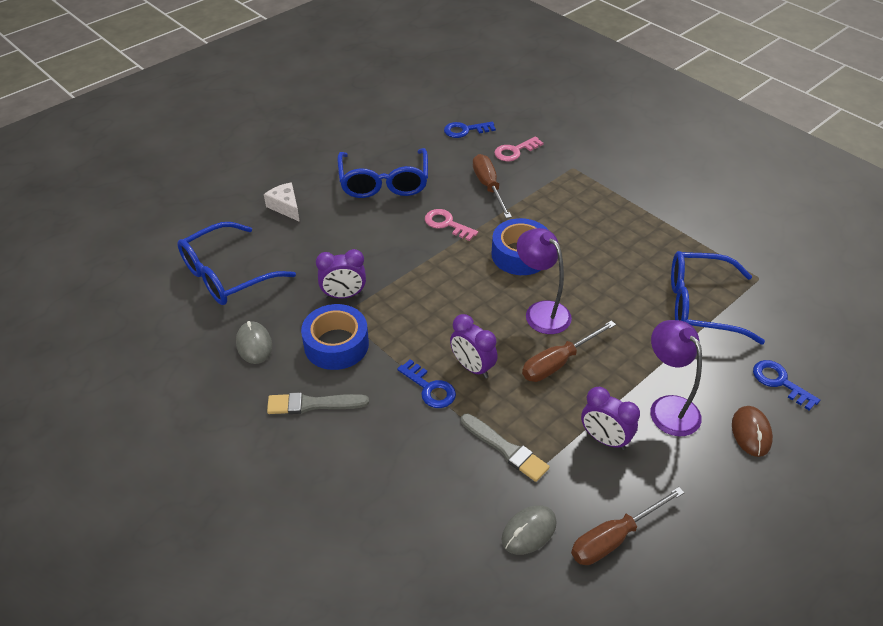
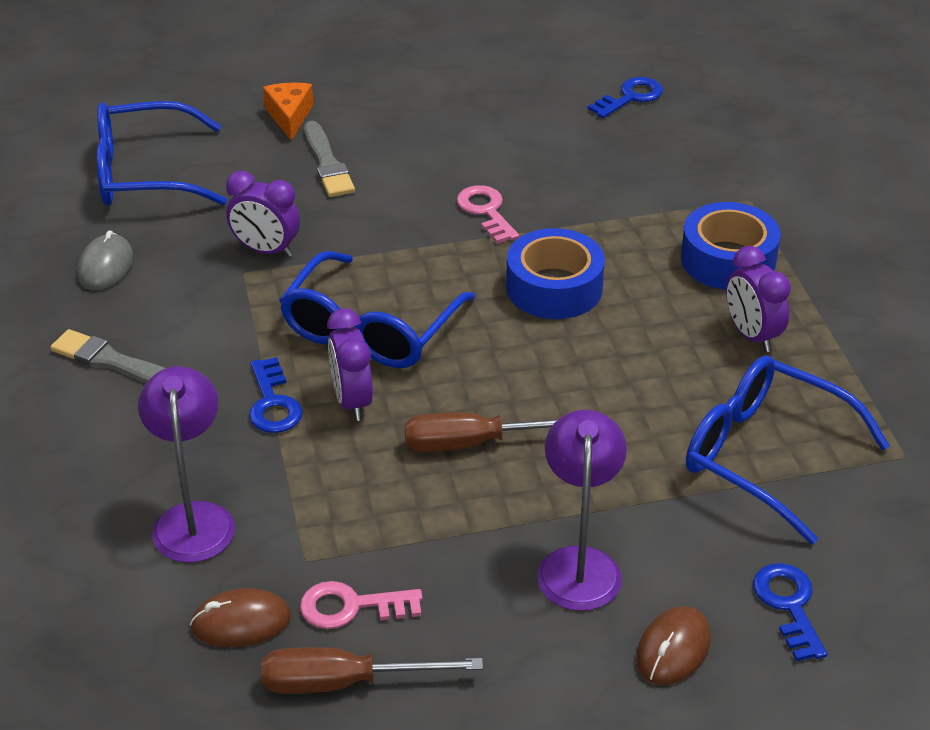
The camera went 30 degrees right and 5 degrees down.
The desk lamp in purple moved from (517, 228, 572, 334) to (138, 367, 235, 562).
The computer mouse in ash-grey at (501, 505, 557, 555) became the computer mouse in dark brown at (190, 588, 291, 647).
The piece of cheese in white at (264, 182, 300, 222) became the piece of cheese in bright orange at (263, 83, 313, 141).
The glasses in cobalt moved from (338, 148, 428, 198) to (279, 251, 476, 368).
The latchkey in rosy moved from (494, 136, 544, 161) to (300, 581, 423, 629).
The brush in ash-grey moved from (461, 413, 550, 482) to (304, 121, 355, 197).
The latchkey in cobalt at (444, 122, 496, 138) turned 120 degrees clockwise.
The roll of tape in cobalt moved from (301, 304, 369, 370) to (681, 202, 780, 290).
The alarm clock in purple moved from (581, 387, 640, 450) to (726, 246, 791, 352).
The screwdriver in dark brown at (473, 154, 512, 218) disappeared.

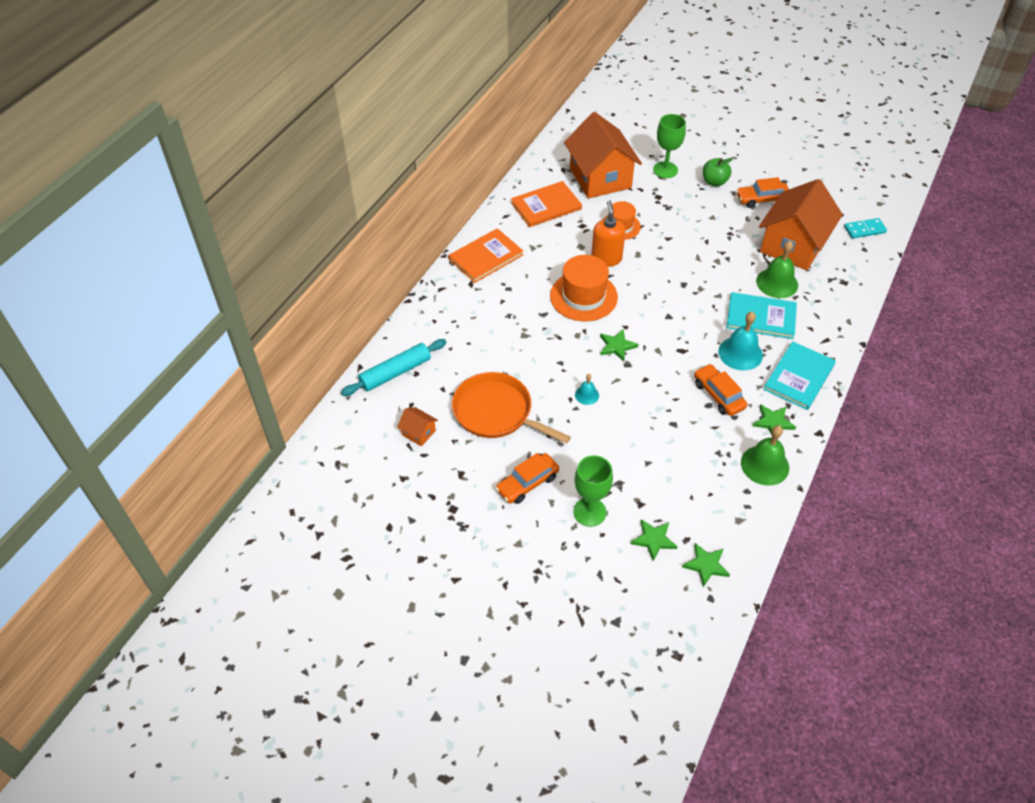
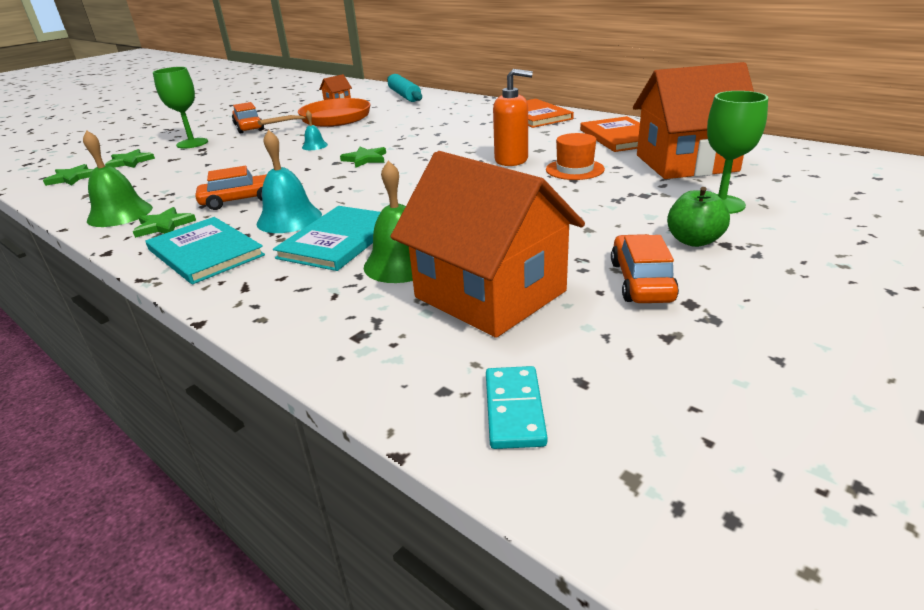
The camera went 105 degrees right and 20 degrees down.
The hat in bright orange at (550, 255, 618, 321) disappeared.

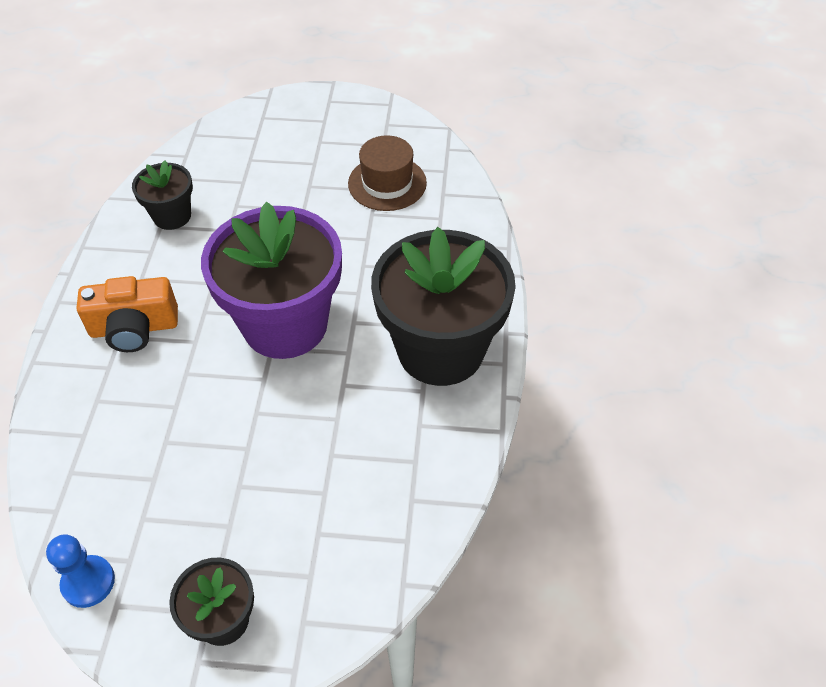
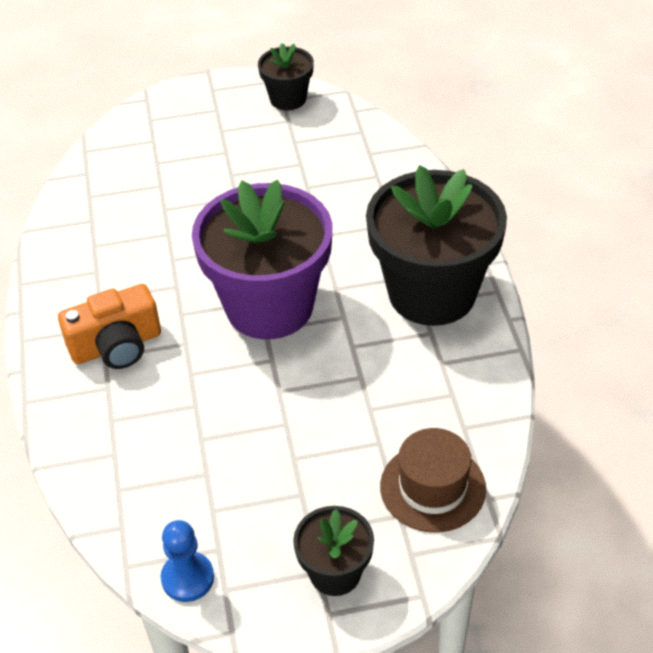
The camera went 15 degrees left and 5 degrees down.
The potted plant in black moved from (132, 160, 193, 230) to (258, 43, 314, 110).
The hat in dark brown moved from (348, 135, 427, 211) to (380, 428, 486, 532).

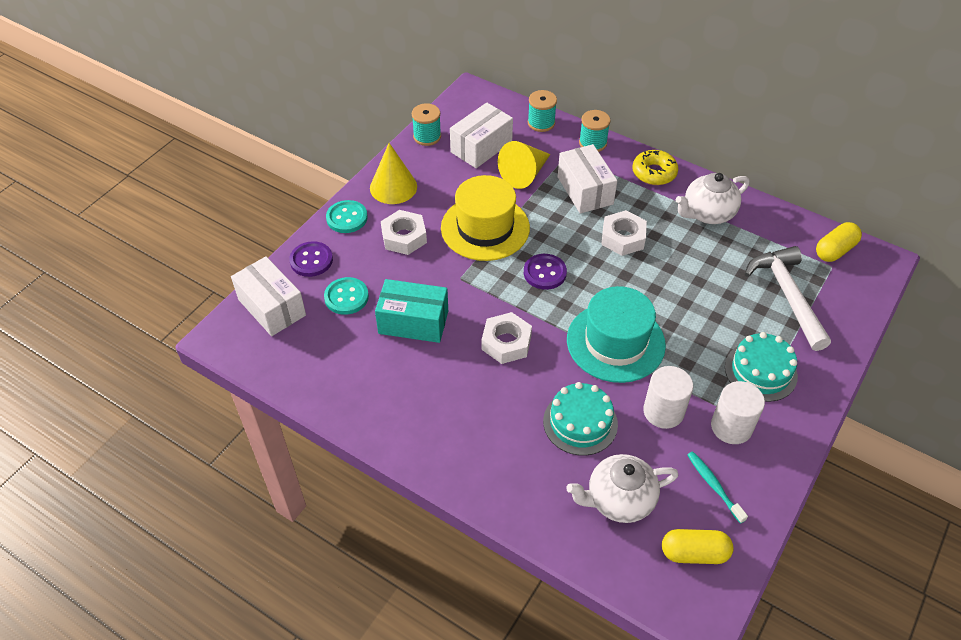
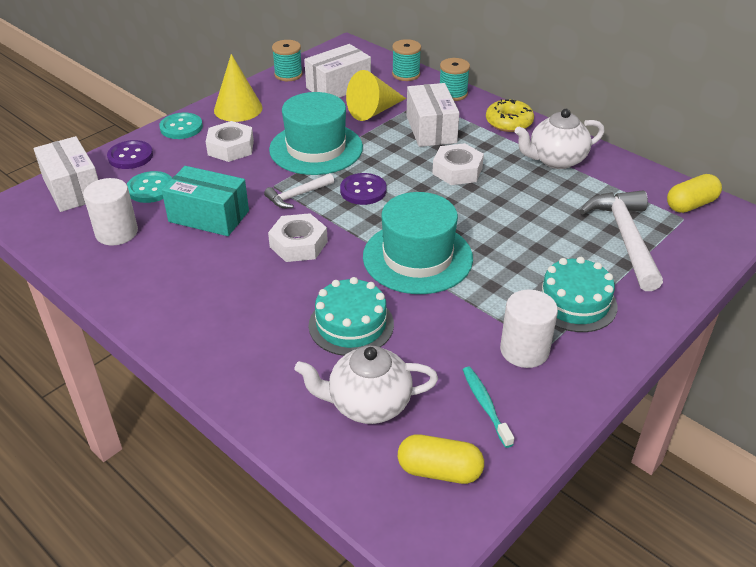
The camera went 10 degrees right and 10 degrees down.
The cylinder shape in white moved from (643, 366, 693, 429) to (83, 178, 138, 245).
The hammer in white at (264, 173, 334, 208) appeared.
The hat in golden at (441, 175, 530, 261) became the hat in aqua at (269, 92, 363, 175).

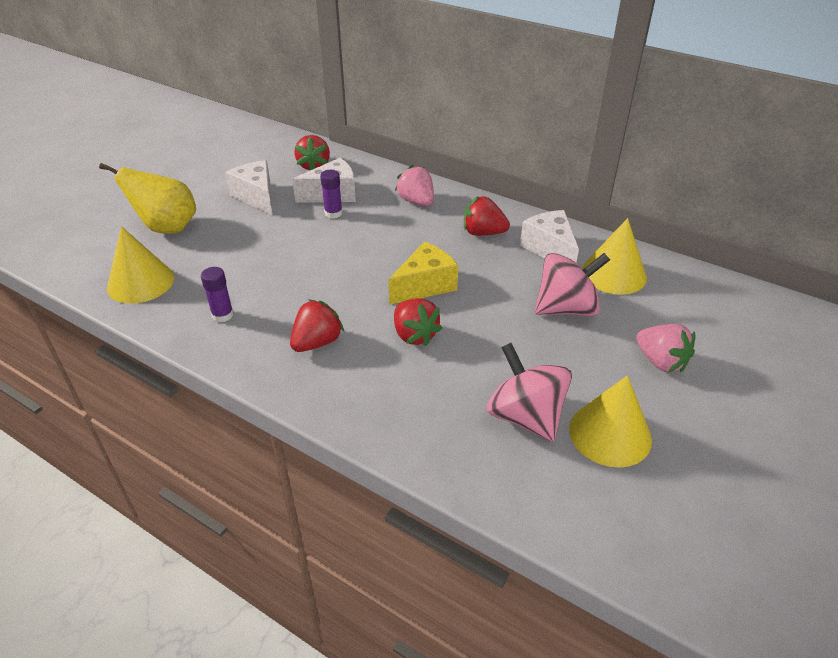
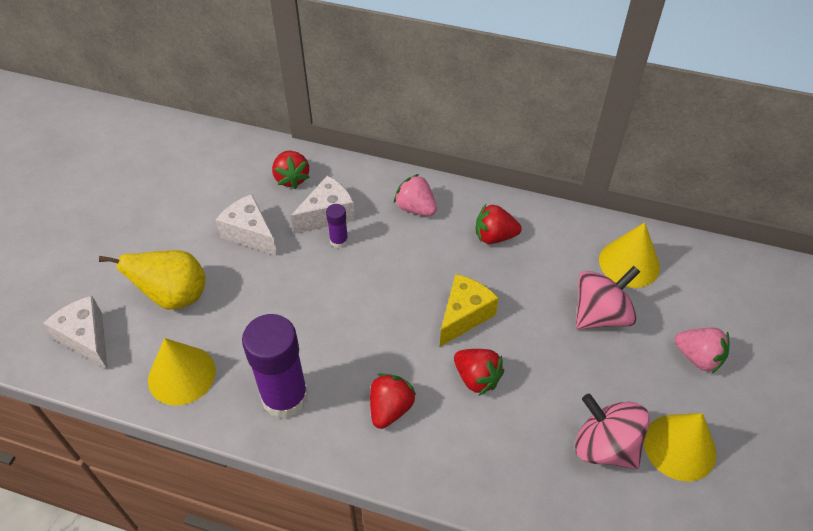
The camera went 15 degrees left and 10 degrees up.
The piece of cheese in white moved from (520, 210, 579, 263) to (43, 296, 108, 370).
The glue stick in purple at (201, 267, 234, 322) changed to 2.19 times the size.

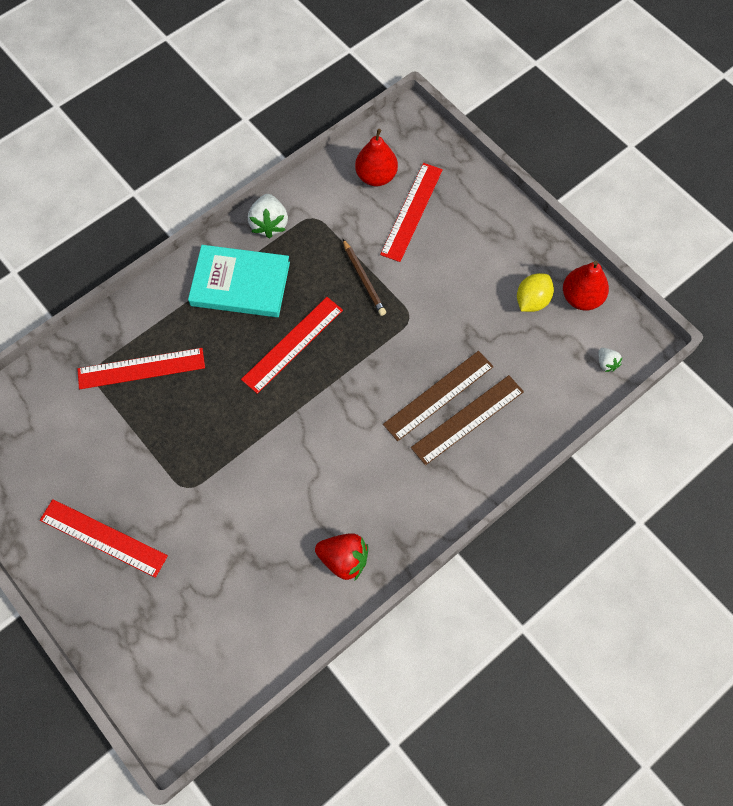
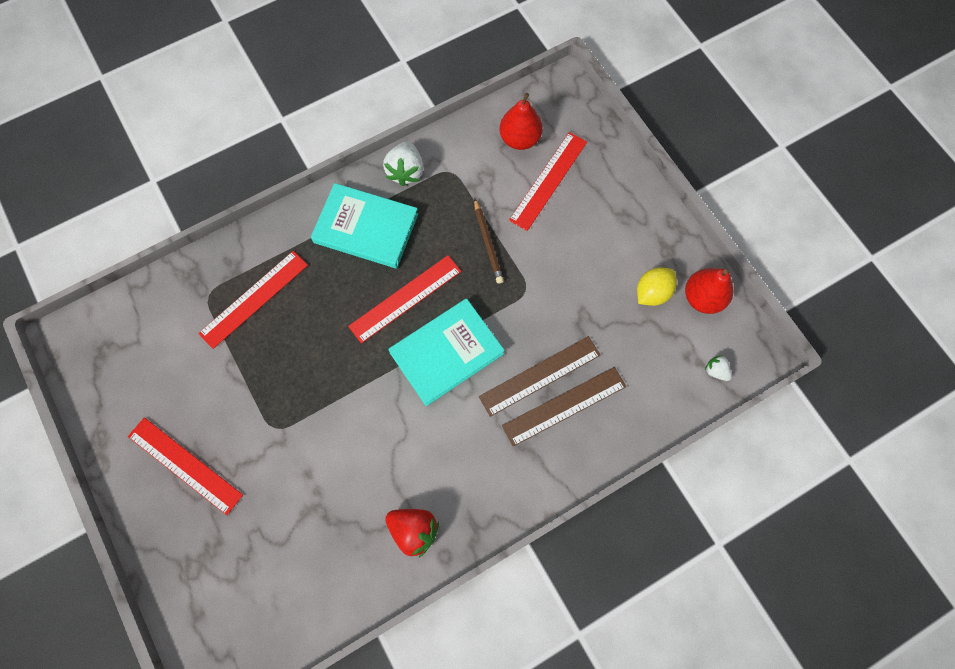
The camera went 10 degrees right and 5 degrees up.
The straightedge in crimson at (77, 348, 205, 389) turned 45 degrees counterclockwise.
The hardback in aqua at (388, 299, 505, 406) appeared.
The toy strawberry in white at (598, 348, 622, 372) turned 150 degrees clockwise.

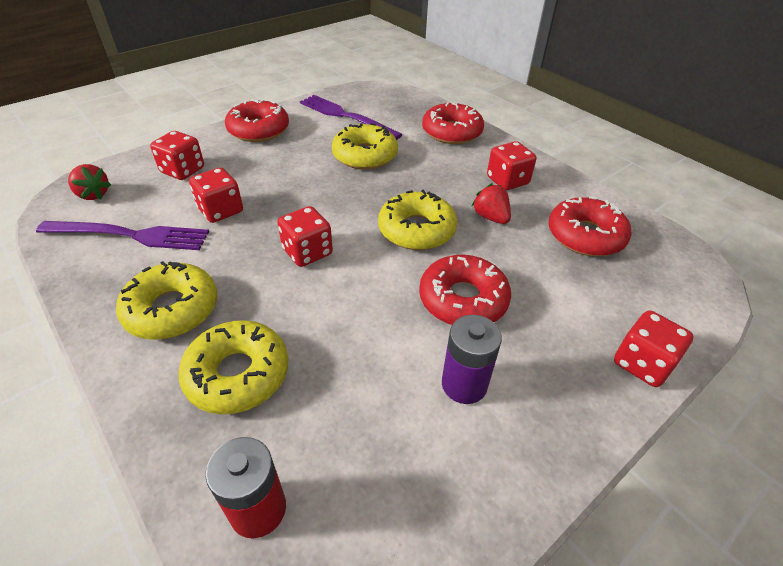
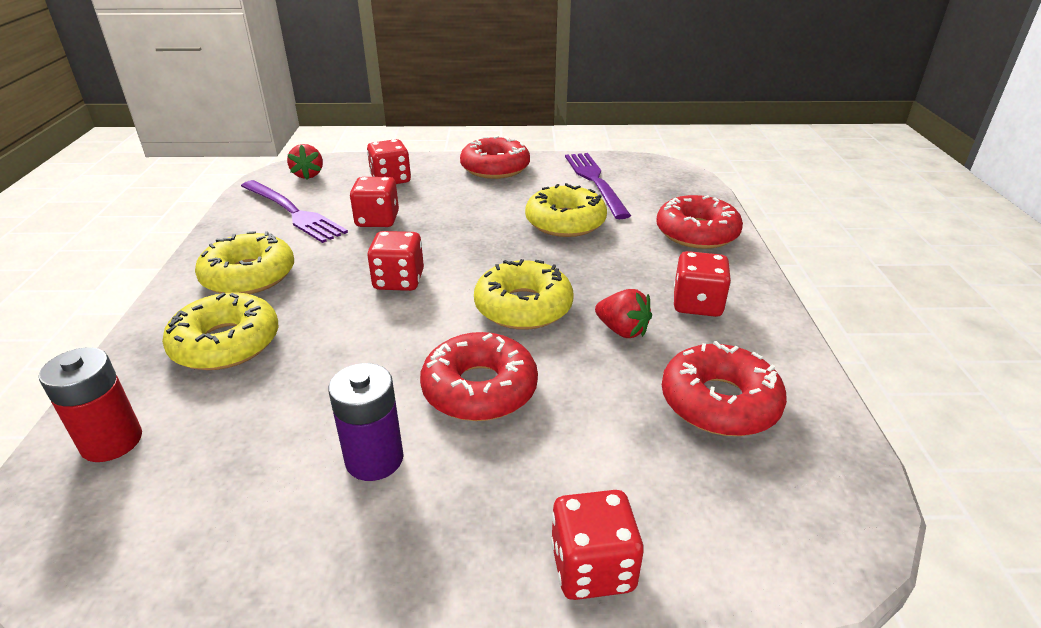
The camera went 40 degrees right and 10 degrees down.
The toy strawberry in crimson at (472, 183, 511, 224) turned 120 degrees clockwise.

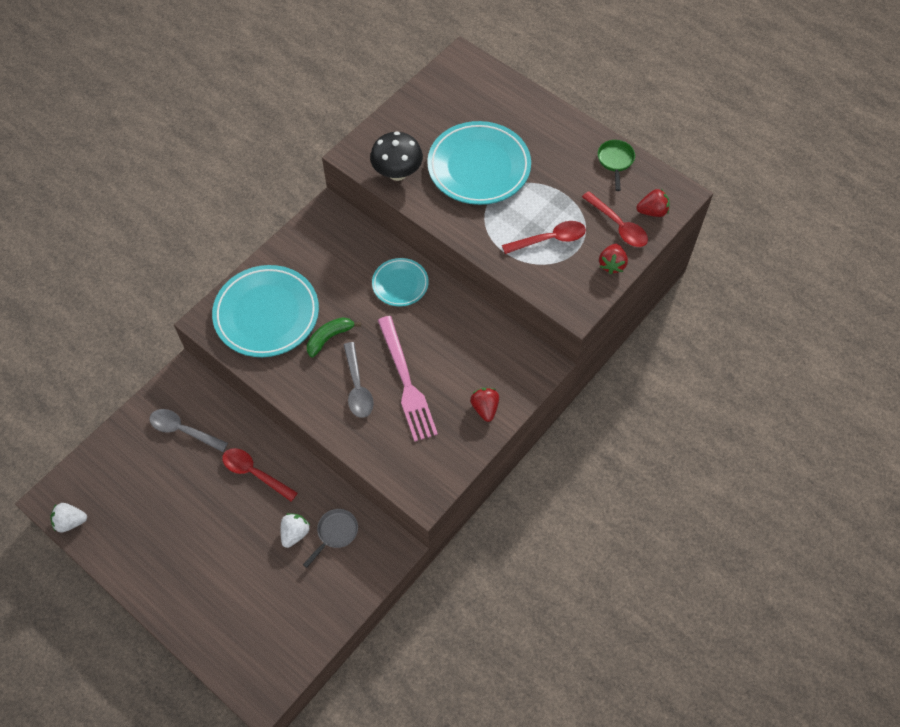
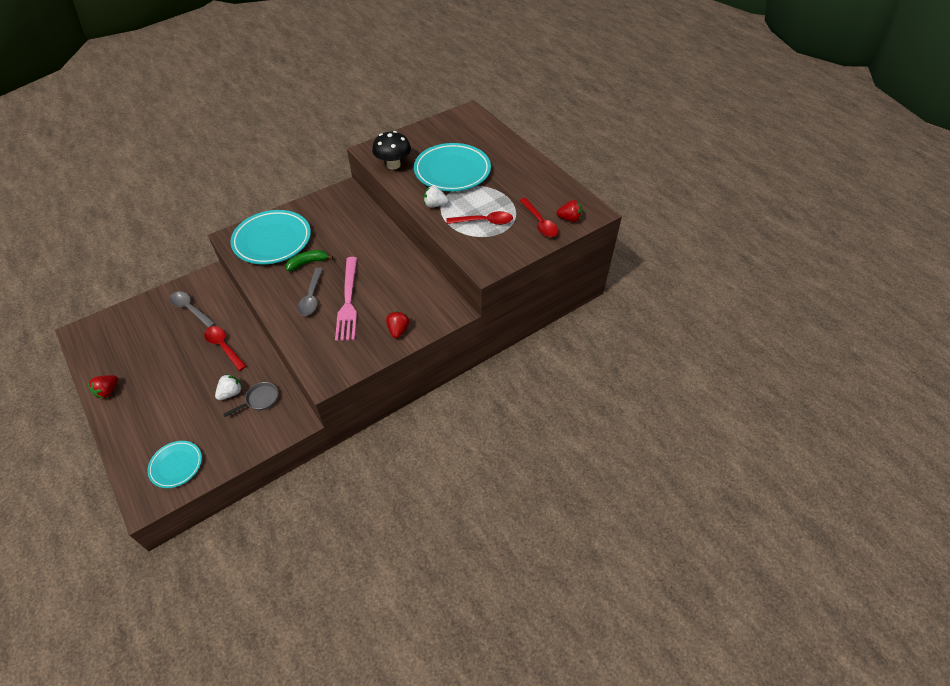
The camera went 15 degrees right and 10 degrees down.
The toy strawberry in crimson moved from (599, 244, 628, 274) to (88, 375, 118, 398).
The dinner plate in aqua moved from (372, 258, 429, 306) to (147, 441, 202, 488).
The toy strawberry in white moved from (50, 503, 87, 532) to (424, 186, 449, 207).
The pan in leaf-green at (598, 140, 635, 191) disappeared.

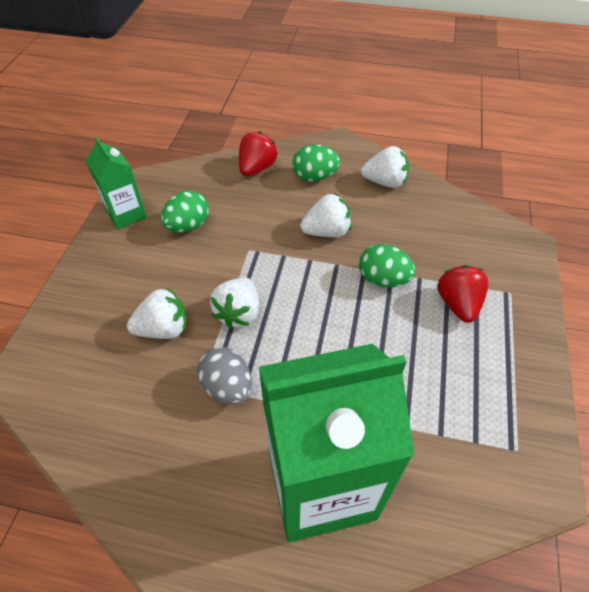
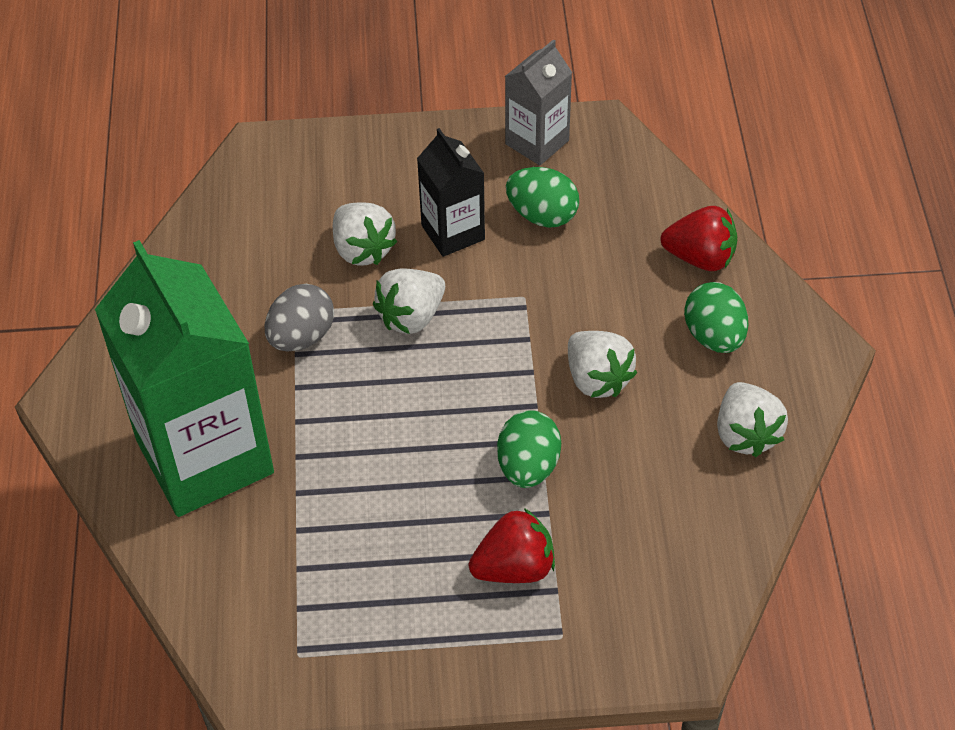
The camera went 75 degrees right and 0 degrees up.
The toy strawberry in white at (210, 278, 259, 329) turned 45 degrees counterclockwise.
The juice carton in black at (417, 128, 485, 257) appeared.
The juice carton in leaf-green at (86, 137, 147, 229) became the juice carton in ash-grey at (505, 39, 572, 165).

